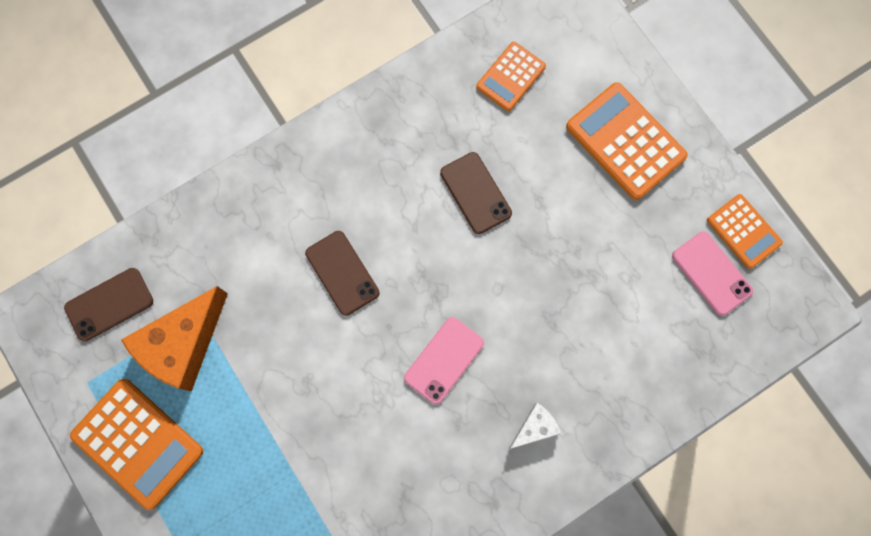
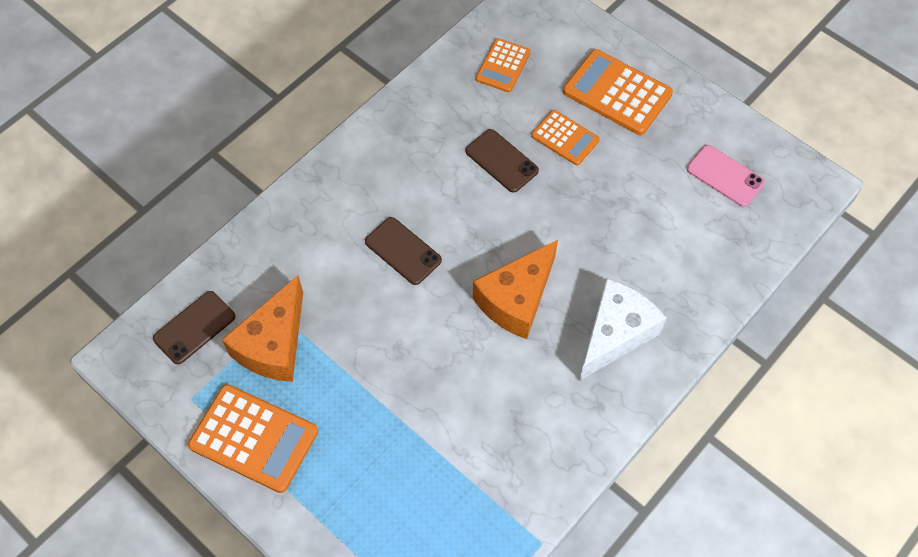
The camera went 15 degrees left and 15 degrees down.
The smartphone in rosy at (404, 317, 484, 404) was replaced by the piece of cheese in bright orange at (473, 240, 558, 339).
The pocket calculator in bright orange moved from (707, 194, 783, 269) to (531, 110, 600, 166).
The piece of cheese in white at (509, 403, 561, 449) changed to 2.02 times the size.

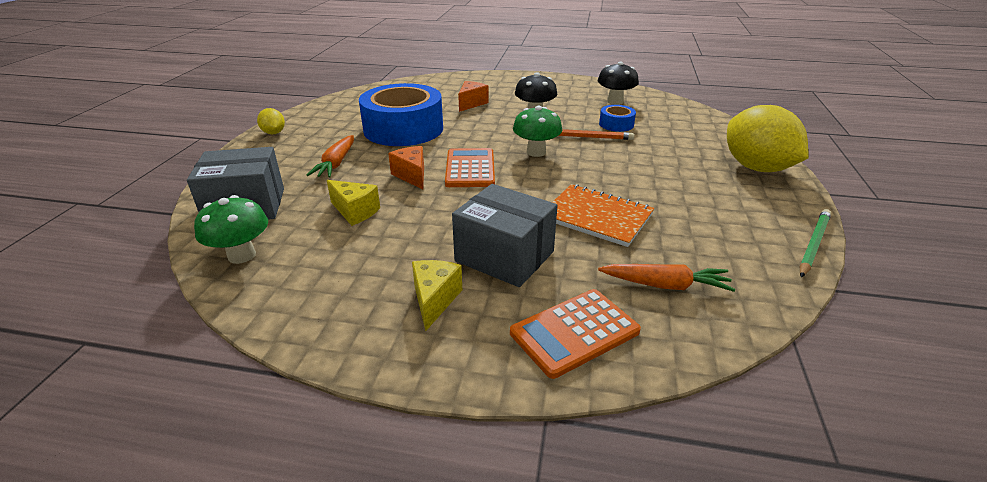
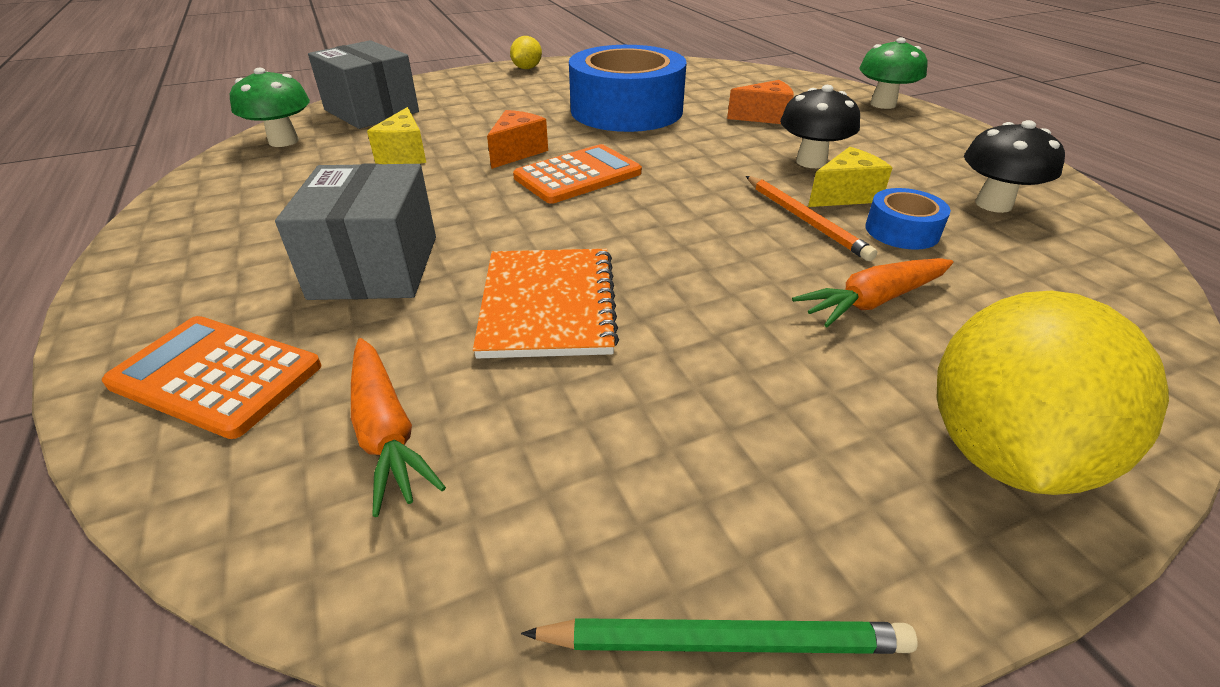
The camera went 55 degrees right and 5 degrees up.
The carrot in bright orange moved from (307, 135, 354, 178) to (792, 258, 954, 327).
The piece of cheese in golden moved from (412, 260, 462, 331) to (808, 147, 892, 207).
The fungus in leaf-green moved from (513, 106, 562, 157) to (859, 38, 927, 109).

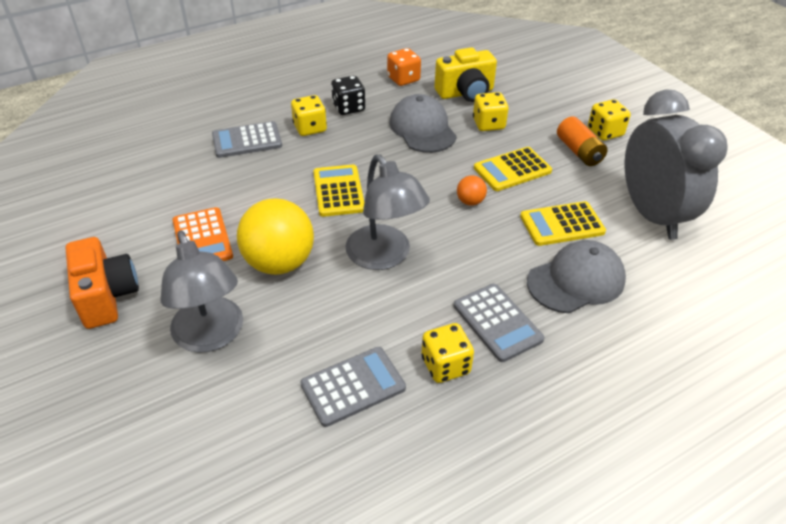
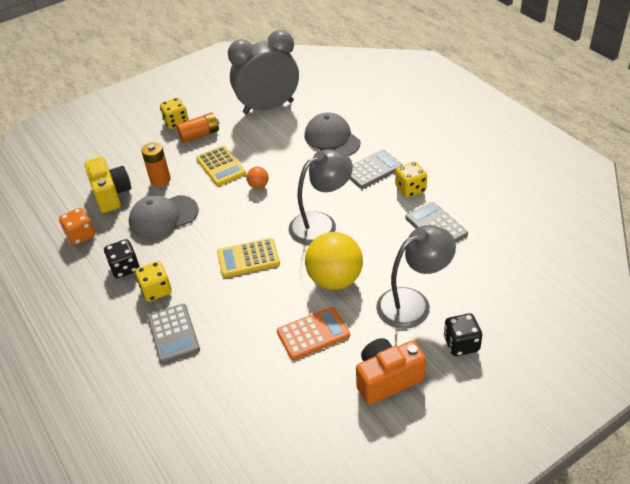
The camera went 90 degrees left and 0 degrees up.
The die in golden at (473, 92, 509, 131) was replaced by the AA battery in bright orange at (141, 142, 171, 187).
The die in black at (444, 313, 482, 356) appeared.
The pocket calculator in golden at (520, 201, 606, 246) disappeared.

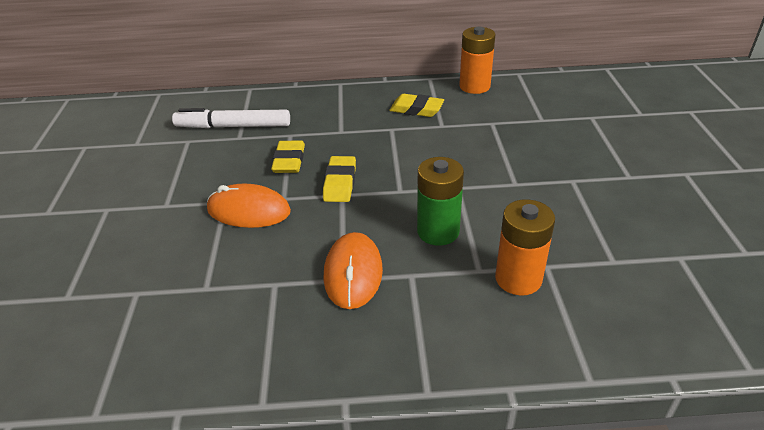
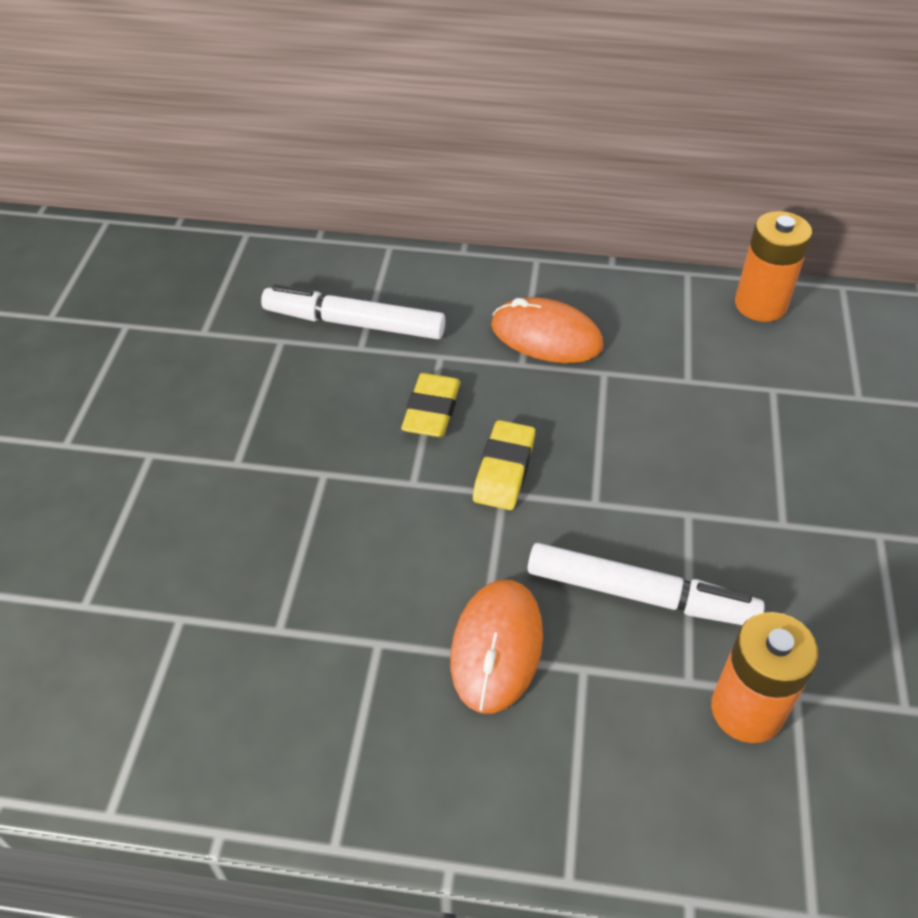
The camera went 10 degrees right and 10 degrees up.
The computer mouse in bright orange moved from (207, 184, 291, 228) to (491, 297, 603, 363).
The AA battery in leaf-green at (417, 157, 464, 246) was replaced by the marker in white at (528, 543, 765, 625).
The eraser in golden at (389, 94, 444, 117) disappeared.

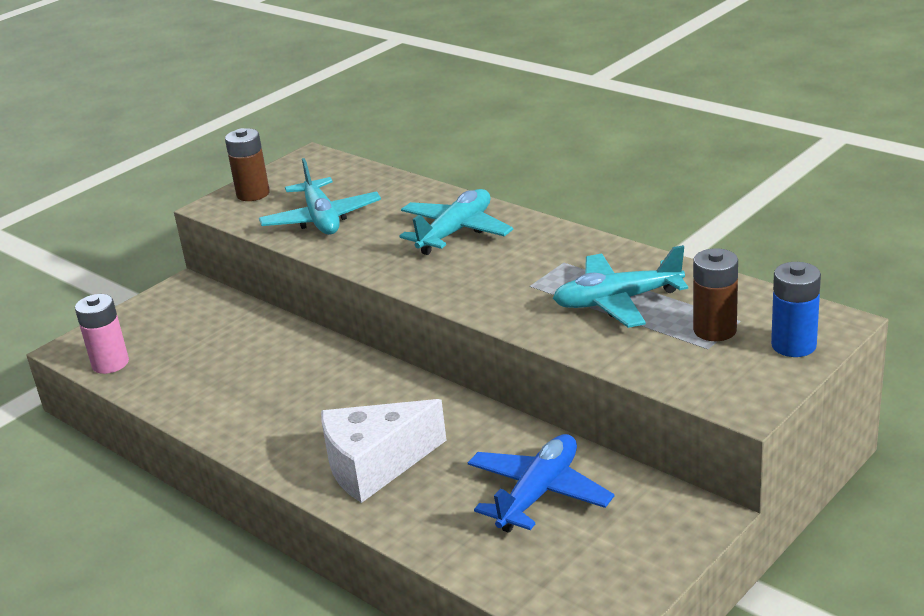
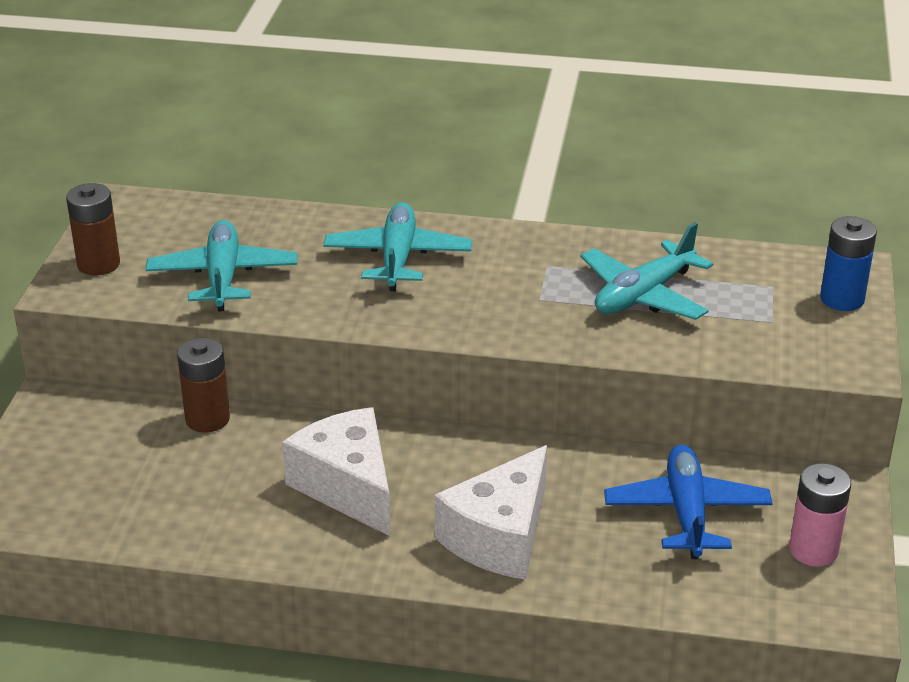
The camera went 35 degrees left and 5 degrees up.
The aeroplane in aqua at (259, 158, 381, 235) turned 135 degrees counterclockwise.
The AA battery in dark brown moved from (693, 248, 738, 341) to (177, 338, 230, 433).
The piece of cheese in white at (282, 407, 391, 537) appeared.
The AA battery in rosy moved from (75, 294, 129, 374) to (789, 463, 851, 567).

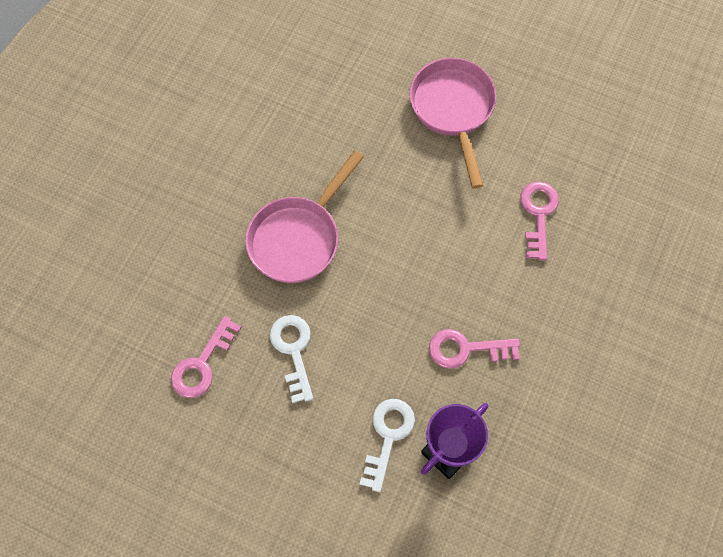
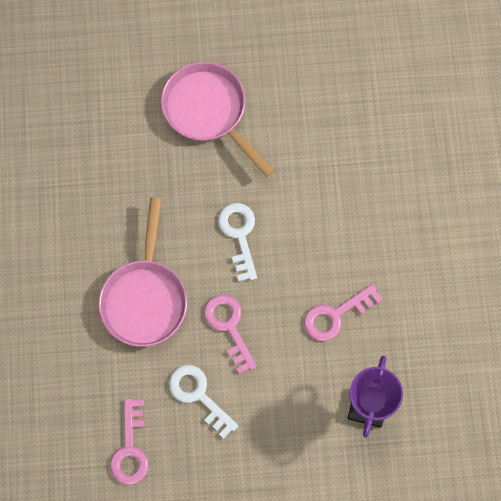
The camera went 30 degrees left and 5 degrees up.
The latchkey in rosy moved from (520, 182, 559, 261) to (204, 294, 257, 374).
The latchkey in white moved from (360, 399, 415, 492) to (218, 203, 257, 282).

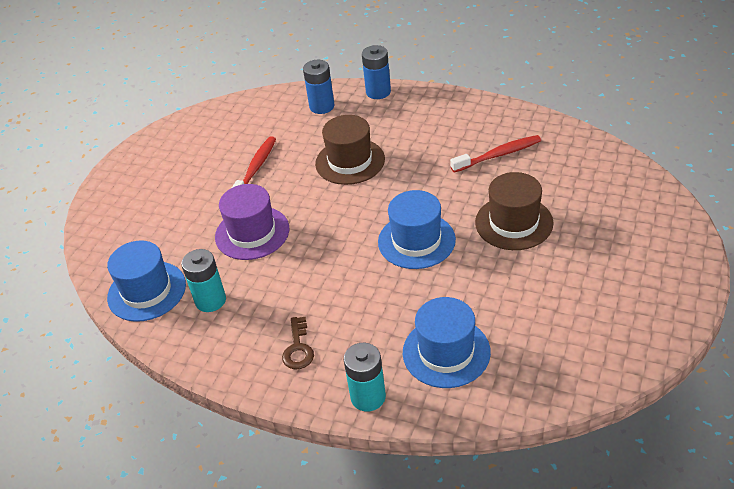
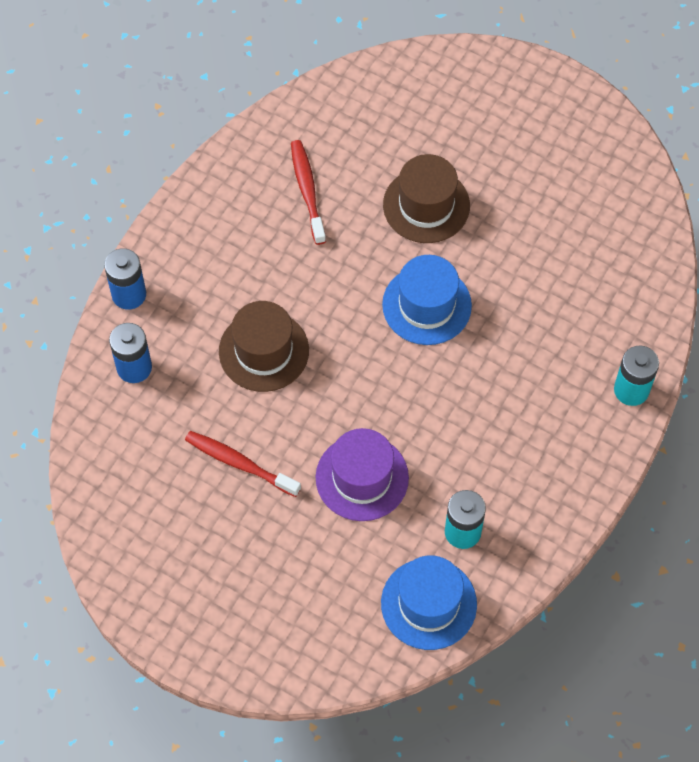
The camera went 85 degrees left and 20 degrees up.
The latchkey in dark brown at (282, 317, 314, 369) disappeared.
The hat in cobalt at (403, 297, 491, 388) disappeared.

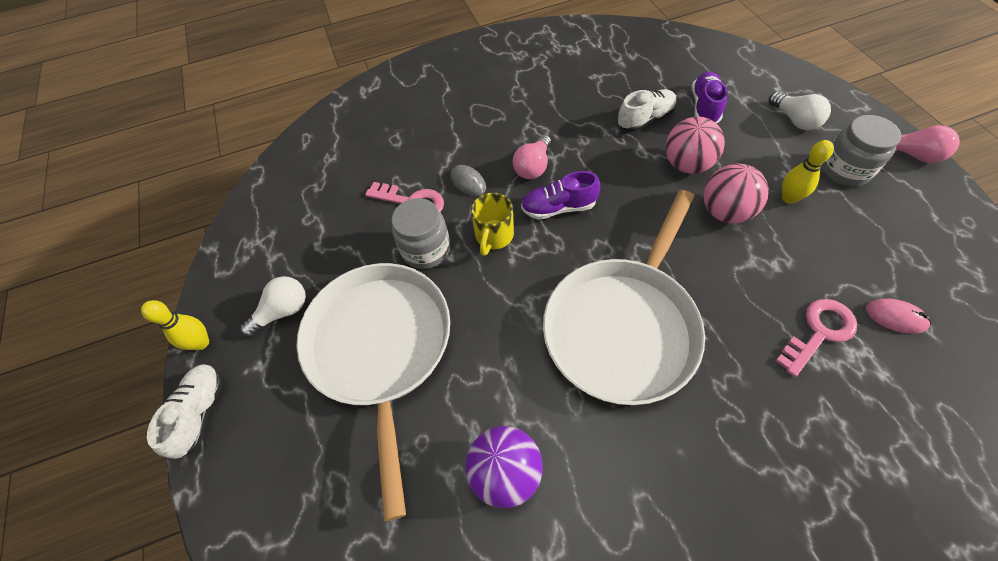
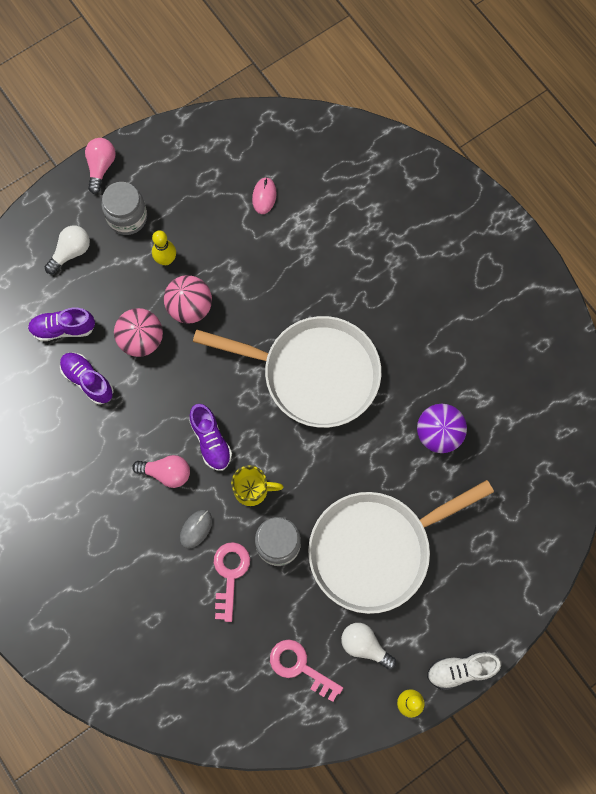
The camera went 110 degrees left and 15 degrees up.
The shoe in white at (617, 89, 677, 132) became the shoe in purple at (60, 353, 114, 405).
The latchkey in rosy moved from (776, 299, 857, 377) to (270, 639, 343, 702).

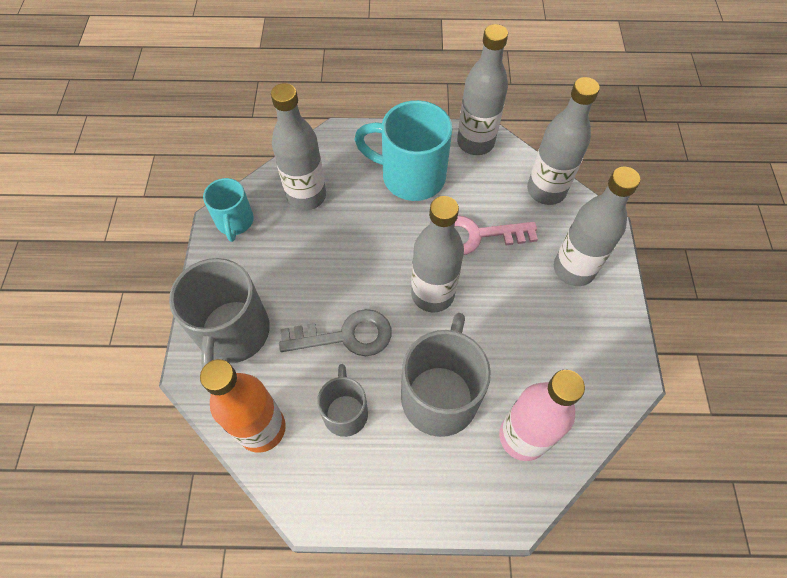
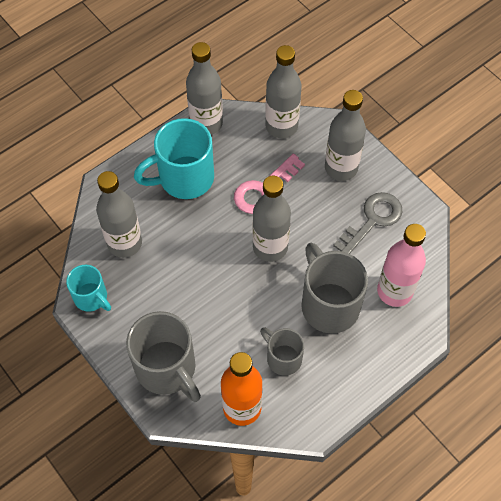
The camera went 40 degrees left and 0 degrees up.
The latchkey in ash-grey moved from (279, 309, 391, 356) to (333, 192, 403, 254).

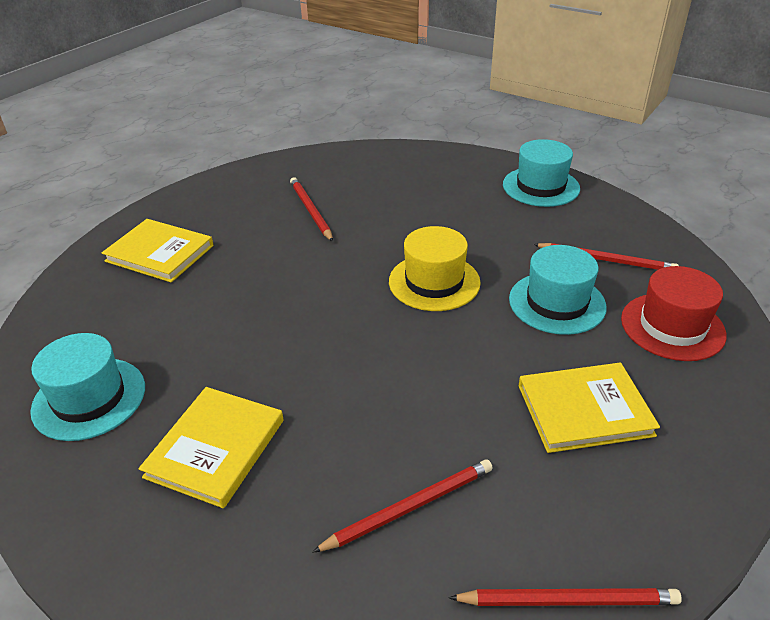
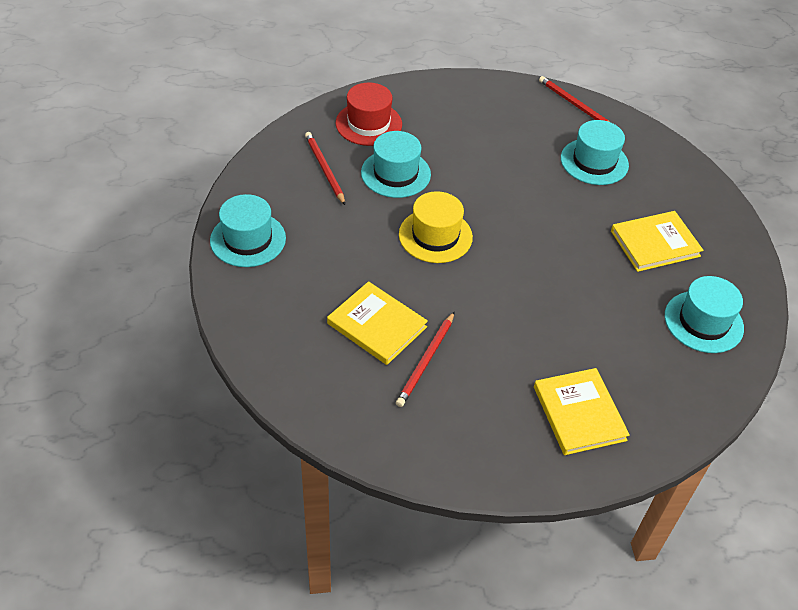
The camera went 135 degrees left and 10 degrees up.
The hardback in golden moved from (518, 363, 660, 453) to (327, 281, 428, 365).
The pencil in crimson at (312, 460, 493, 553) was replaced by the hat in aqua at (561, 120, 629, 185).

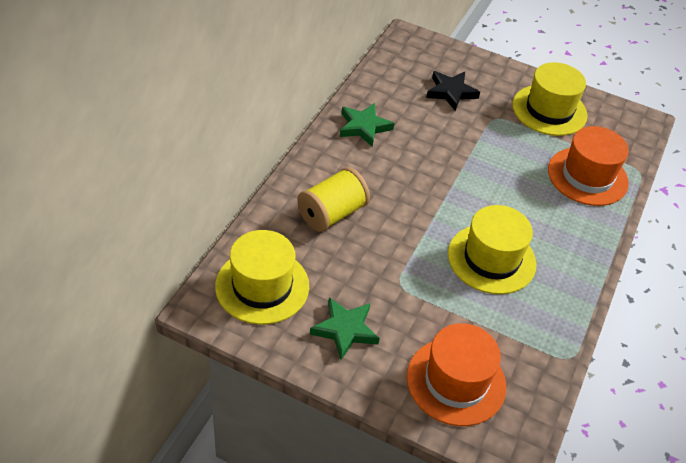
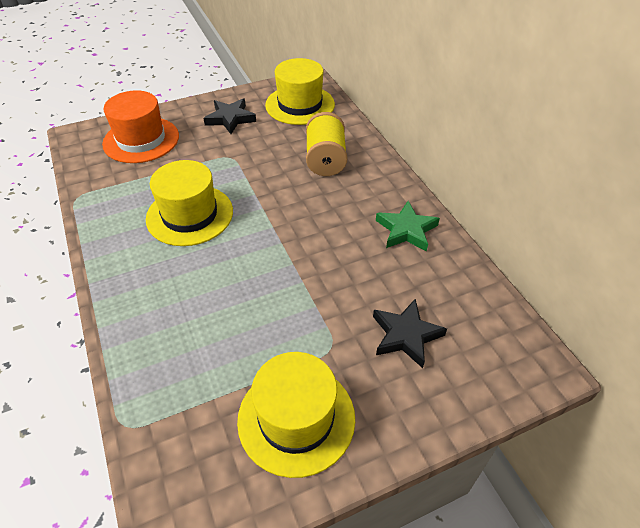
The camera went 135 degrees right and 0 degrees up.
The five-pointed star in leaf-green at (310, 297, 380, 360) became the five-pointed star in black at (204, 98, 256, 134).
The hat in bright orange at (548, 126, 629, 206) disappeared.

